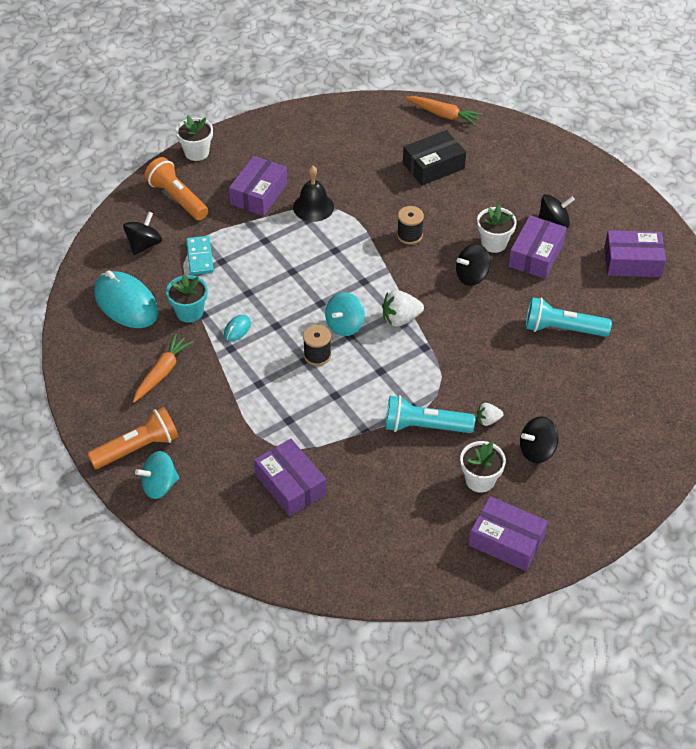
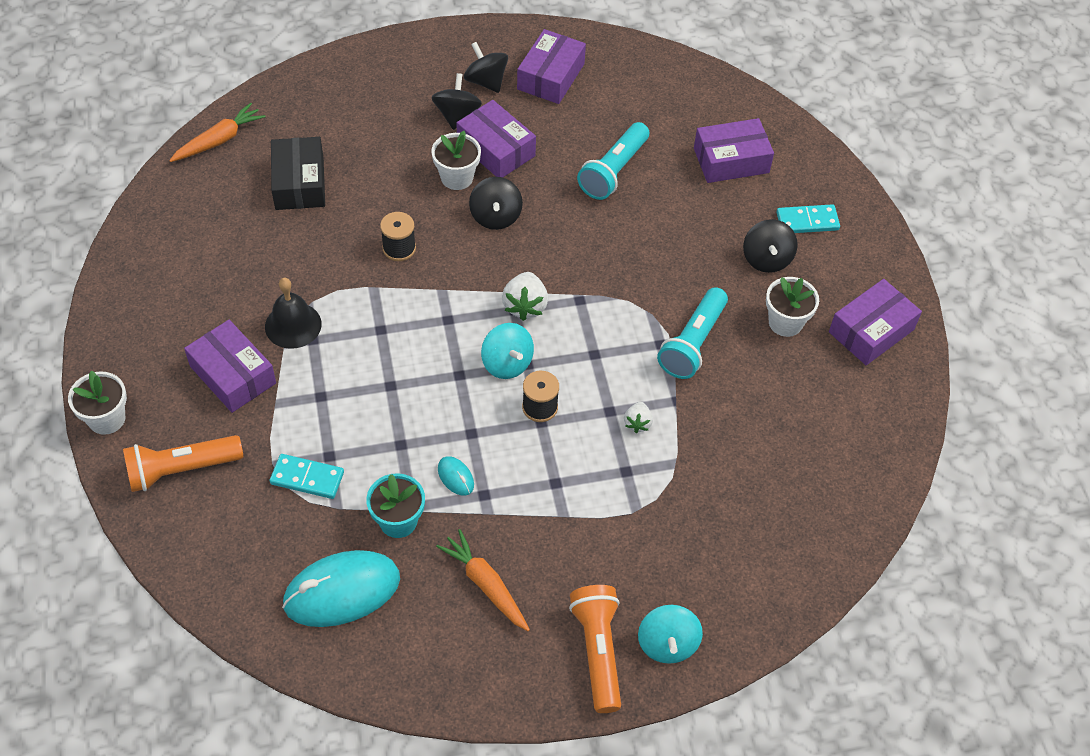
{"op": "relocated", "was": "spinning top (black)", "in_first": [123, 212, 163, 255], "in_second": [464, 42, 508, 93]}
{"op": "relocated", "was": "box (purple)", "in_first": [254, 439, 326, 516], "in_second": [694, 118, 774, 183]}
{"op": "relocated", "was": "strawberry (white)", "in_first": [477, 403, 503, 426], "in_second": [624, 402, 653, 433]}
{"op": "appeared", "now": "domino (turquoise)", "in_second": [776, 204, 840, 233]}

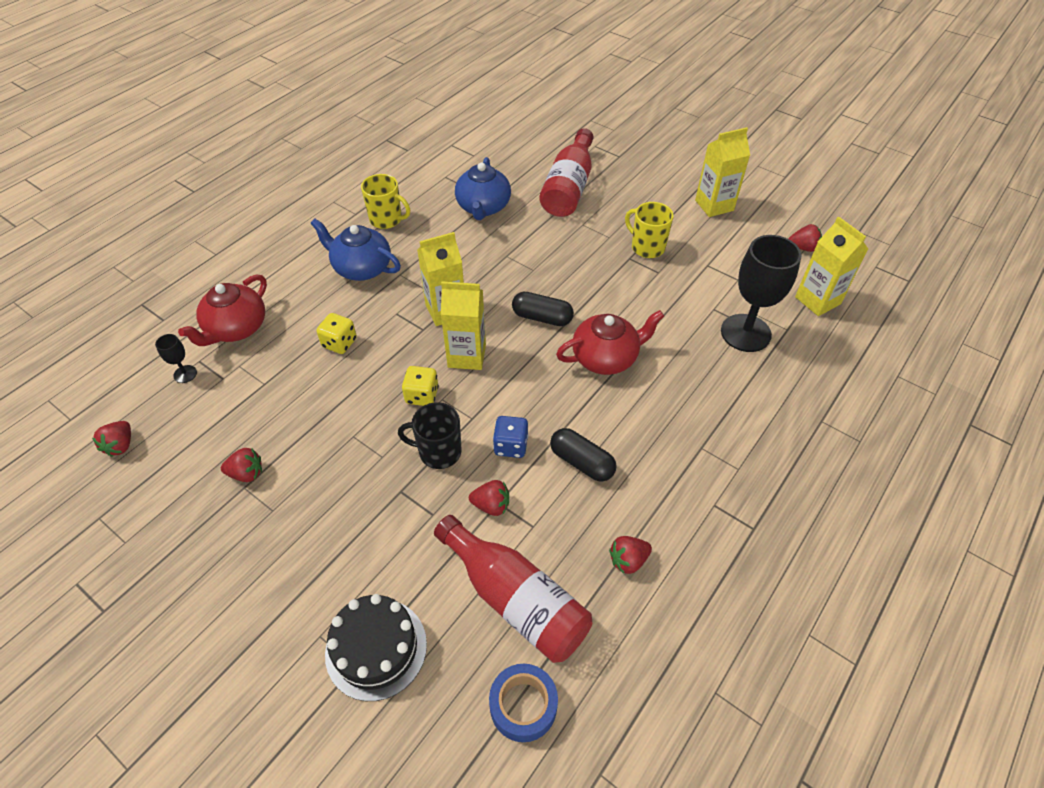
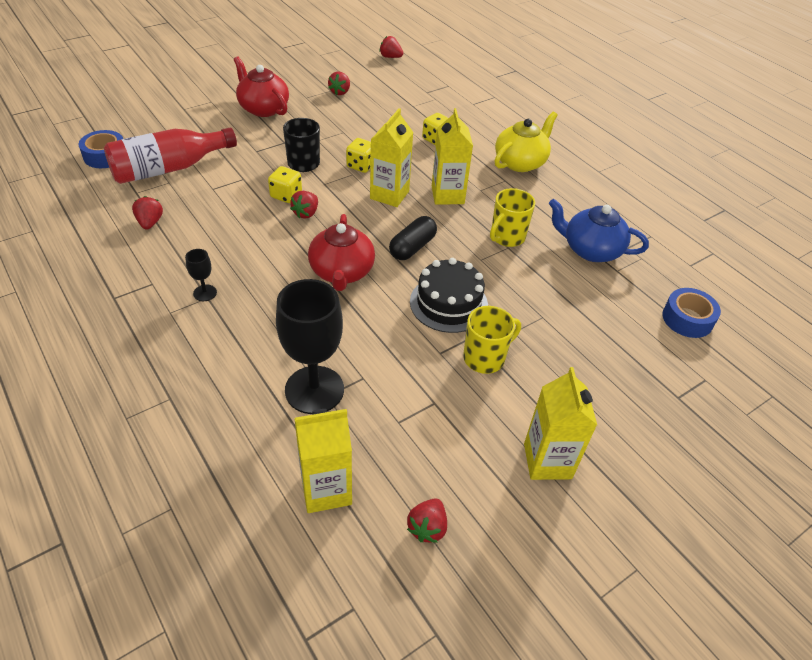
{"op": "relocated", "was": "goblet (black)", "in_first": [155, 334, 197, 383], "in_second": [185, 249, 217, 301]}
{"op": "relocated", "was": "teapot (red)", "in_first": [178, 275, 267, 346], "in_second": [234, 56, 289, 117]}
{"op": "colour", "was": "teapot (blue)", "now": "teapot (yellow)", "in_first": [310, 218, 401, 281], "in_second": [494, 112, 558, 172]}
{"op": "relocated", "was": "cake (black)", "in_first": [325, 594, 427, 701], "in_second": [410, 258, 488, 333]}
{"op": "relocated", "was": "mug (yellow)", "in_first": [361, 174, 410, 229], "in_second": [490, 188, 535, 247]}
{"op": "relocated", "was": "strawberry (red)", "in_first": [469, 480, 509, 516], "in_second": [290, 191, 318, 219]}
{"op": "colour", "was": "dice (blue)", "now": "dice (yellow)", "in_first": [493, 416, 528, 458], "in_second": [268, 166, 302, 203]}
{"op": "missing", "was": "bottle (red)", "in_first": [539, 128, 593, 217]}
{"op": "missing", "was": "capsule (black)", "in_first": [550, 428, 617, 482]}
{"op": "appeared", "now": "tape (blue)", "in_second": [662, 288, 721, 338]}

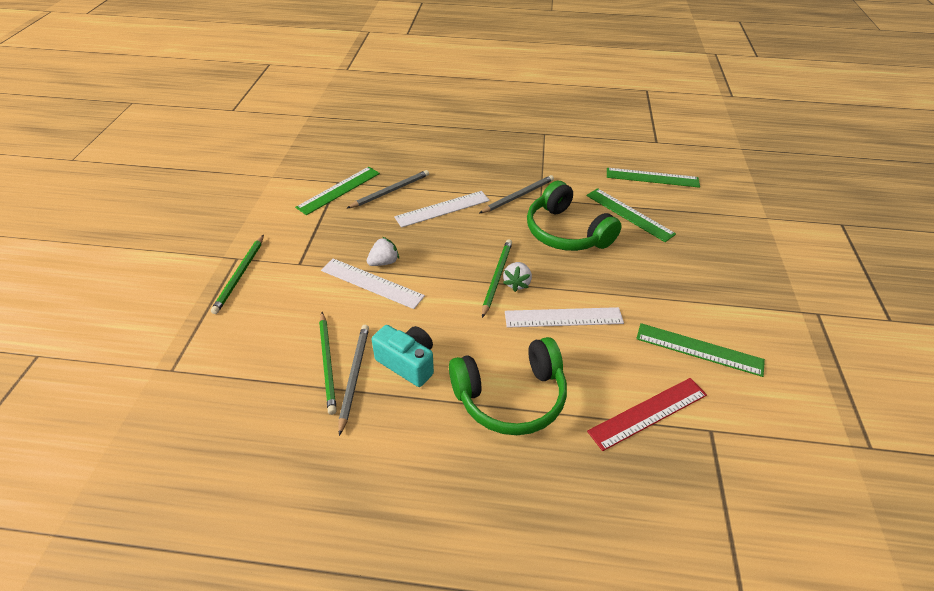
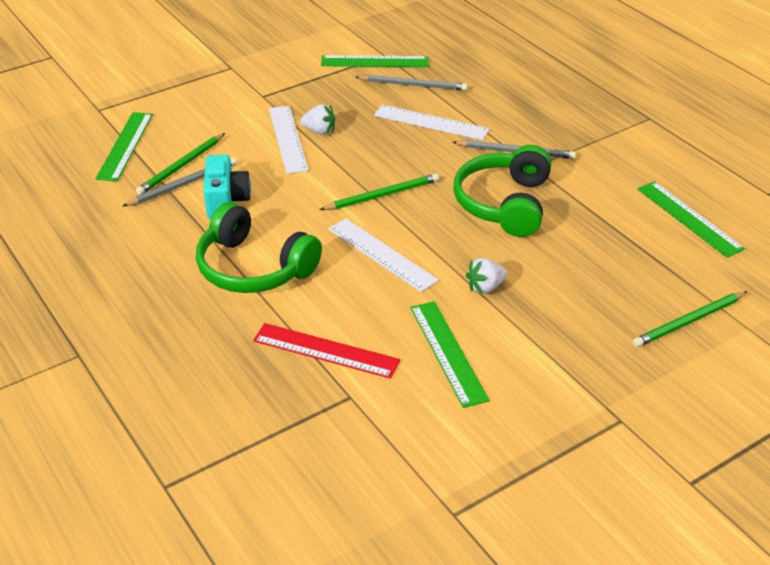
{"op": "relocated", "was": "pencil (green)", "in_first": [211, 235, 264, 314], "in_second": [633, 291, 748, 347]}
{"op": "relocated", "was": "strawberry (white)", "in_first": [503, 262, 532, 292], "in_second": [466, 258, 507, 294]}
{"op": "relocated", "was": "ruler (green)", "in_first": [586, 188, 676, 242], "in_second": [96, 112, 153, 181]}

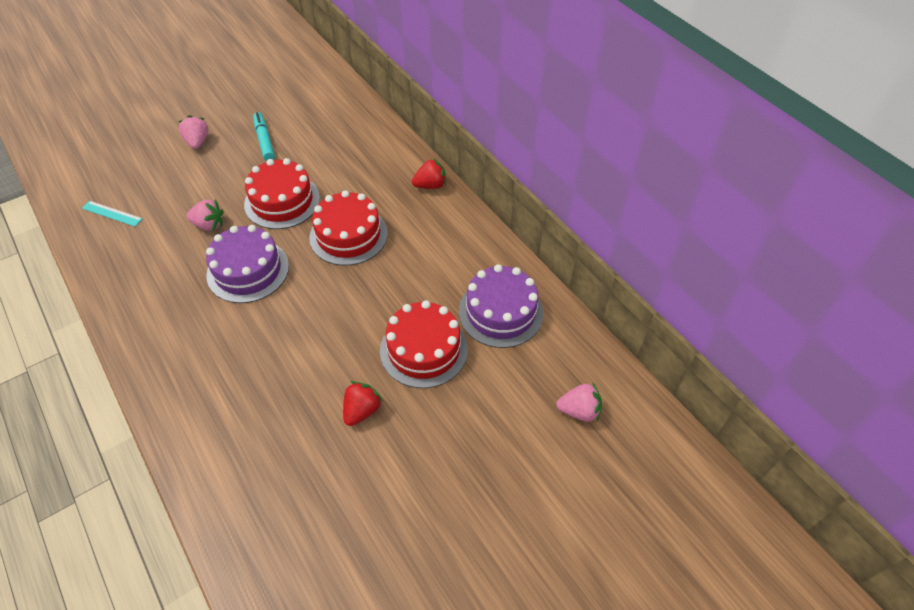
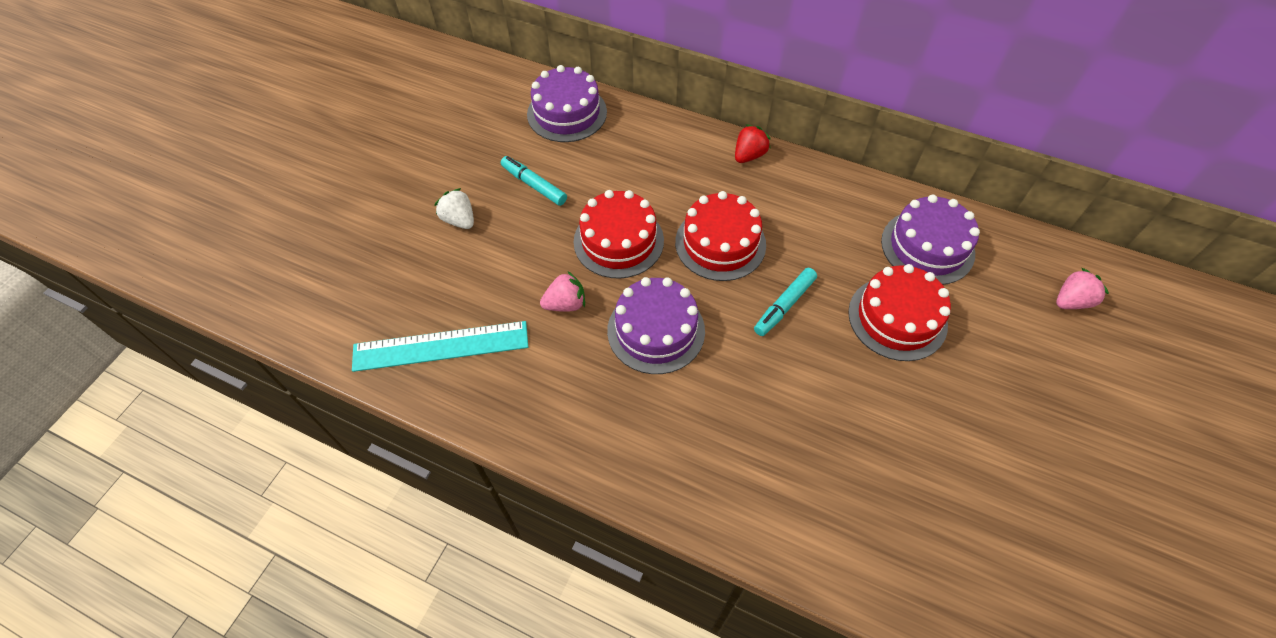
{"op": "size", "was": "ruler (turquoise)", "in_first": [82, 201, 143, 227], "in_second": [352, 321, 528, 372], "ratio": 2.04}
{"op": "colour", "was": "strawberry (pink)", "now": "strawberry (white)", "in_first": [178, 115, 209, 149], "in_second": [434, 188, 474, 229]}
{"op": "missing", "was": "strawberry (red)", "in_first": [343, 381, 383, 426]}
{"op": "appeared", "now": "cake (purple)", "in_second": [527, 65, 607, 142]}
{"op": "appeared", "now": "marker (turquoise)", "in_second": [754, 268, 817, 336]}

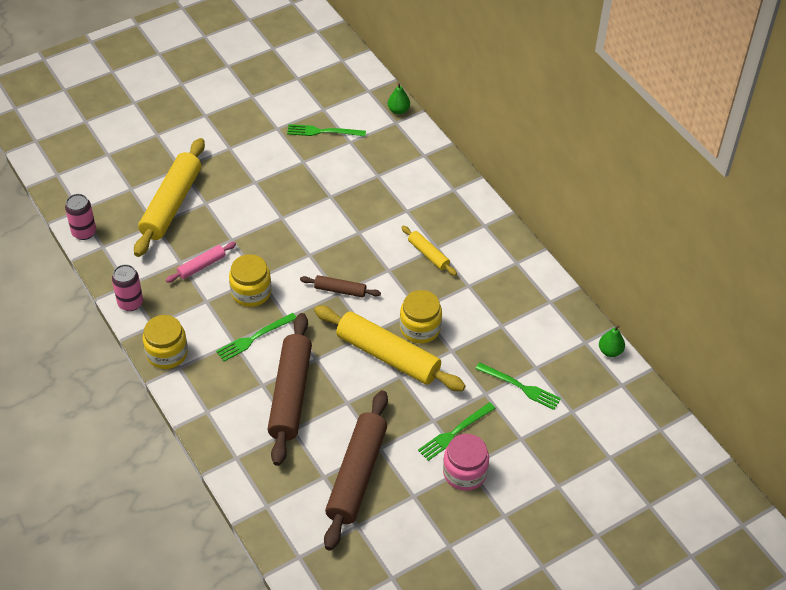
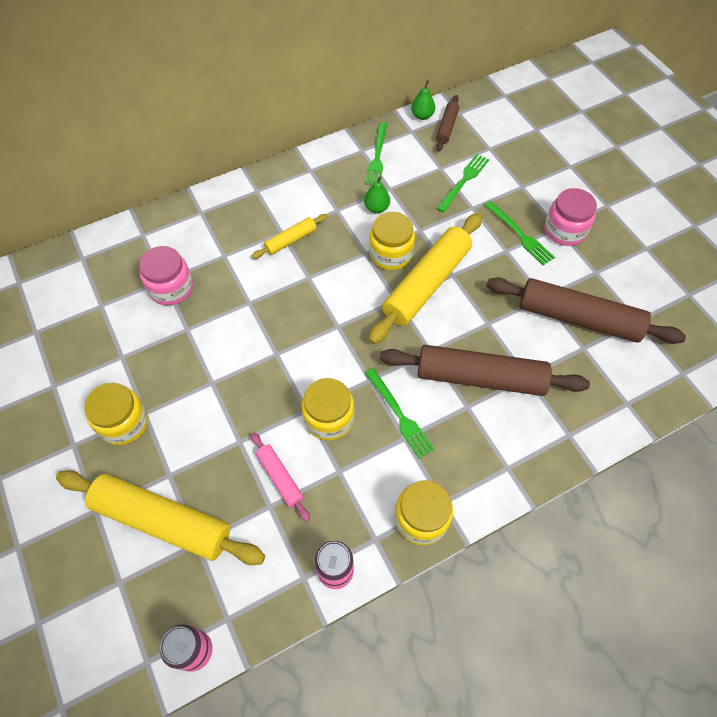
{"op": "relocated", "was": "fork (green)", "in_first": [287, 124, 366, 137], "in_second": [365, 122, 387, 185]}
{"op": "relocated", "was": "rolling pin (brown)", "in_first": [300, 275, 381, 298], "in_second": [436, 95, 459, 151]}
{"op": "relocated", "was": "pear (green)", "in_first": [388, 83, 410, 114], "in_second": [364, 176, 390, 213]}
{"op": "appeared", "now": "jar (yellow)", "in_second": [84, 383, 148, 445]}
{"op": "appeared", "now": "jar (pink)", "in_second": [139, 246, 193, 305]}

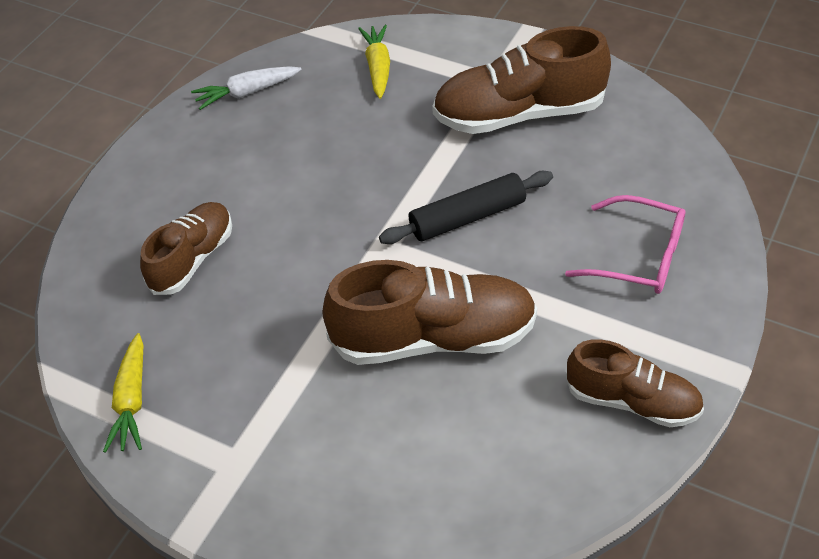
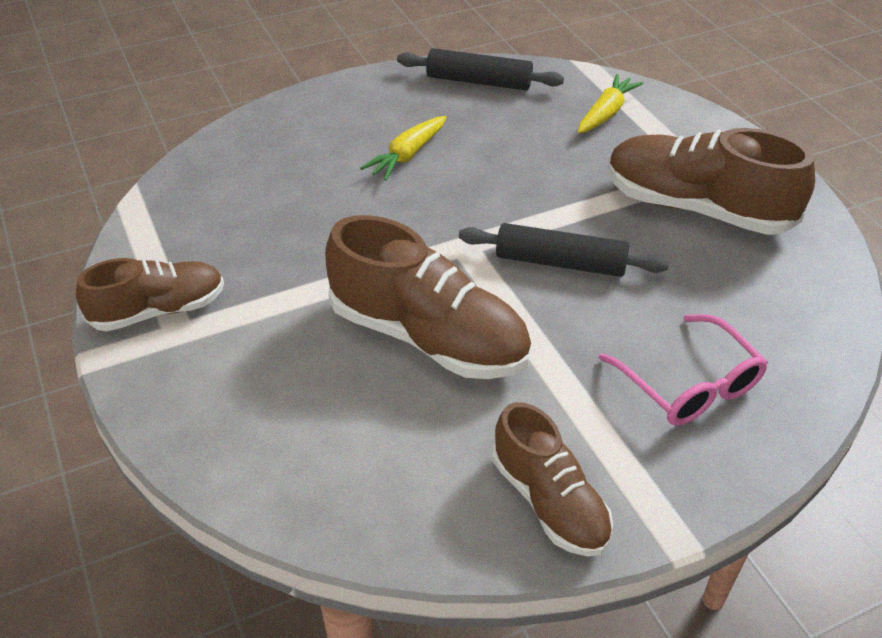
{"op": "relocated", "was": "carrot (yellow)", "in_first": [103, 333, 144, 453], "in_second": [360, 116, 447, 181]}
{"op": "relocated", "was": "shoe (brown)", "in_first": [140, 202, 232, 295], "in_second": [76, 258, 224, 331]}
{"op": "exchanged", "was": "carrot (white)", "now": "rolling pin (black)", "in_first": [191, 66, 302, 110], "in_second": [397, 48, 564, 90]}

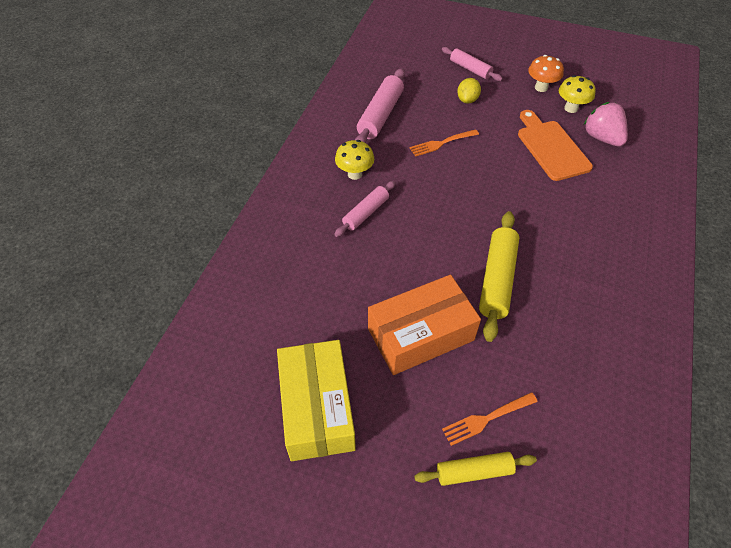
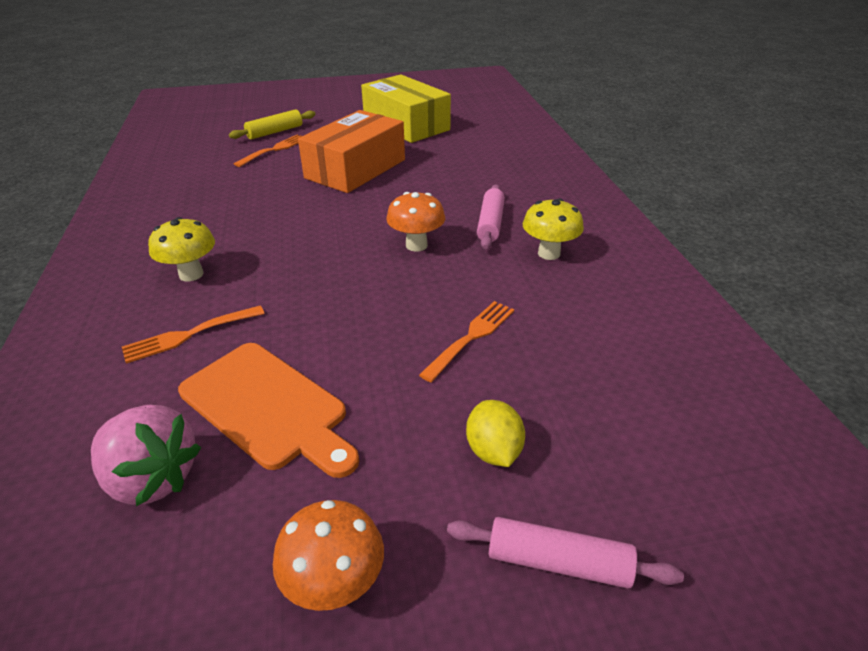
{"op": "missing", "was": "rolling pin (pink)", "in_first": [355, 68, 405, 143]}
{"op": "missing", "was": "rolling pin (yellow)", "in_first": [479, 211, 520, 342]}
{"op": "relocated", "was": "mushroom (yellow)", "in_first": [559, 75, 596, 113], "in_second": [148, 217, 215, 281]}
{"op": "appeared", "now": "fork (orange)", "in_second": [122, 305, 265, 364]}
{"op": "appeared", "now": "mushroom (orange)", "in_second": [386, 192, 445, 252]}

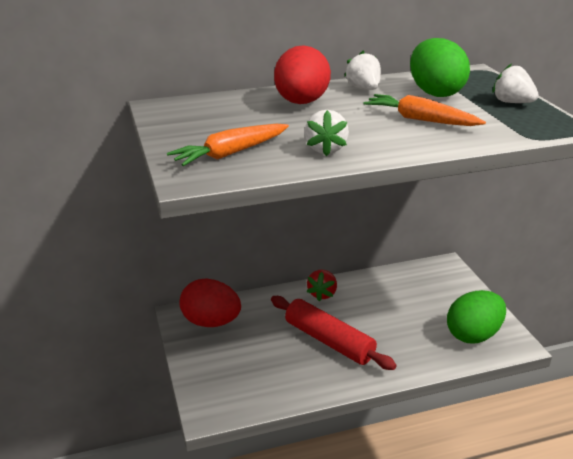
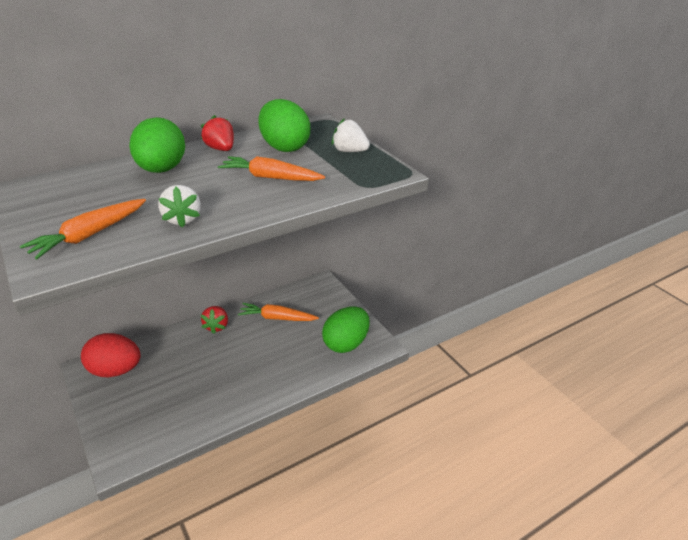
{"op": "missing", "was": "rolling pin (red)", "in_first": [271, 296, 396, 370]}
{"op": "colour", "was": "egg (red)", "now": "egg (green)", "in_first": [274, 45, 331, 104], "in_second": [129, 117, 185, 173]}
{"op": "colour", "was": "strawberry (white)", "now": "strawberry (red)", "in_first": [344, 51, 381, 90], "in_second": [201, 115, 234, 151]}
{"op": "appeared", "now": "carrot (orange)", "in_second": [238, 303, 319, 321]}

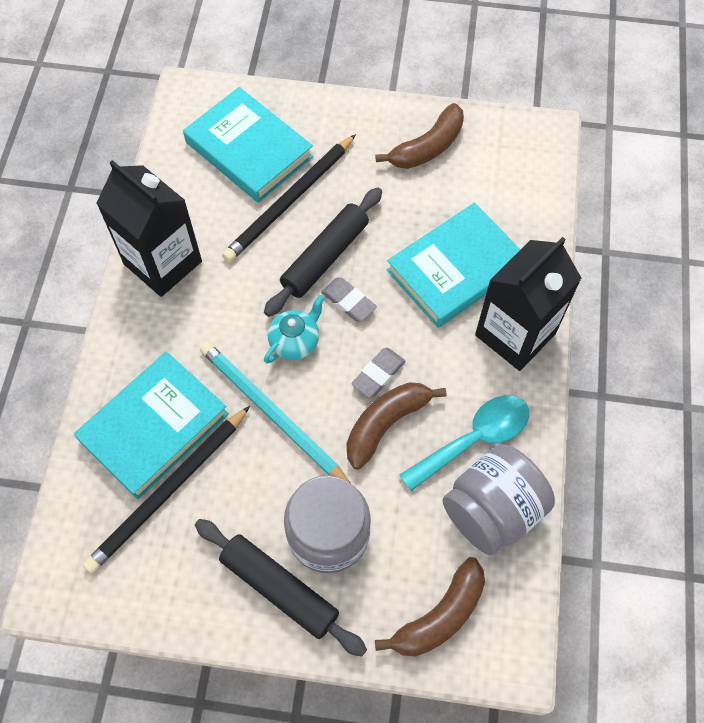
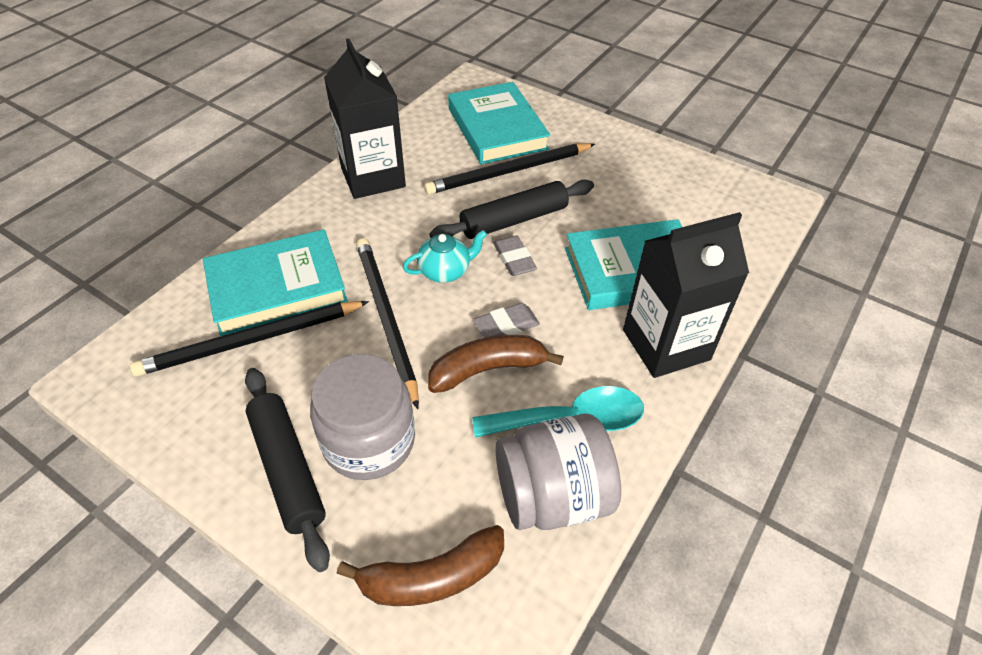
{"op": "colour", "was": "pencil (turquoise)", "now": "pencil (black)", "in_first": [200, 341, 350, 482], "in_second": [356, 238, 419, 409]}
{"op": "missing", "was": "banana (brown)", "in_first": [376, 103, 464, 169]}

